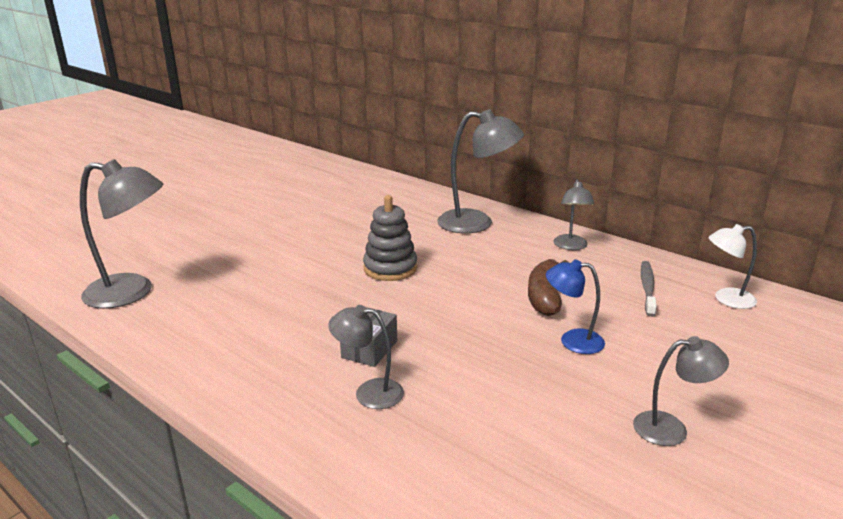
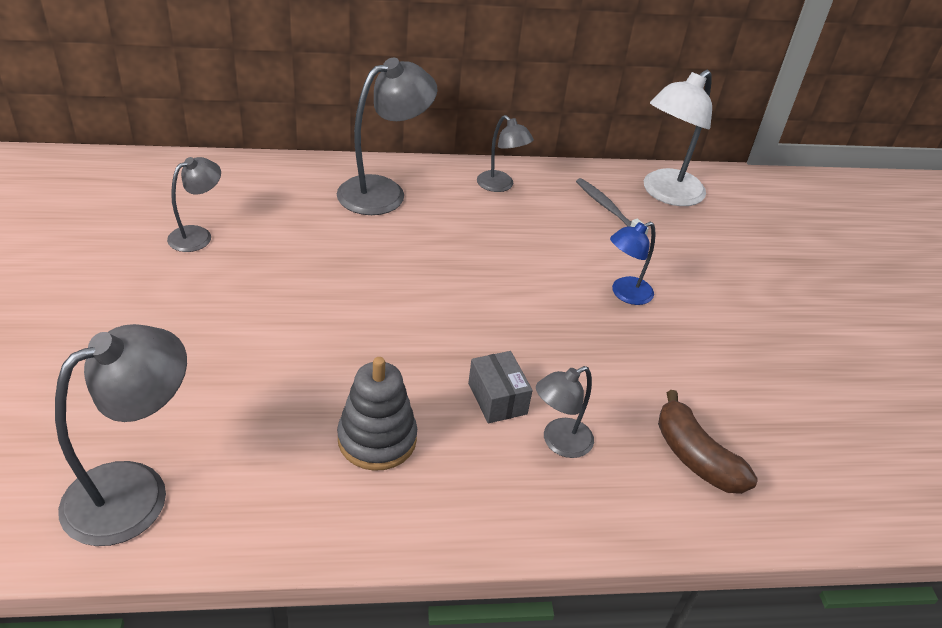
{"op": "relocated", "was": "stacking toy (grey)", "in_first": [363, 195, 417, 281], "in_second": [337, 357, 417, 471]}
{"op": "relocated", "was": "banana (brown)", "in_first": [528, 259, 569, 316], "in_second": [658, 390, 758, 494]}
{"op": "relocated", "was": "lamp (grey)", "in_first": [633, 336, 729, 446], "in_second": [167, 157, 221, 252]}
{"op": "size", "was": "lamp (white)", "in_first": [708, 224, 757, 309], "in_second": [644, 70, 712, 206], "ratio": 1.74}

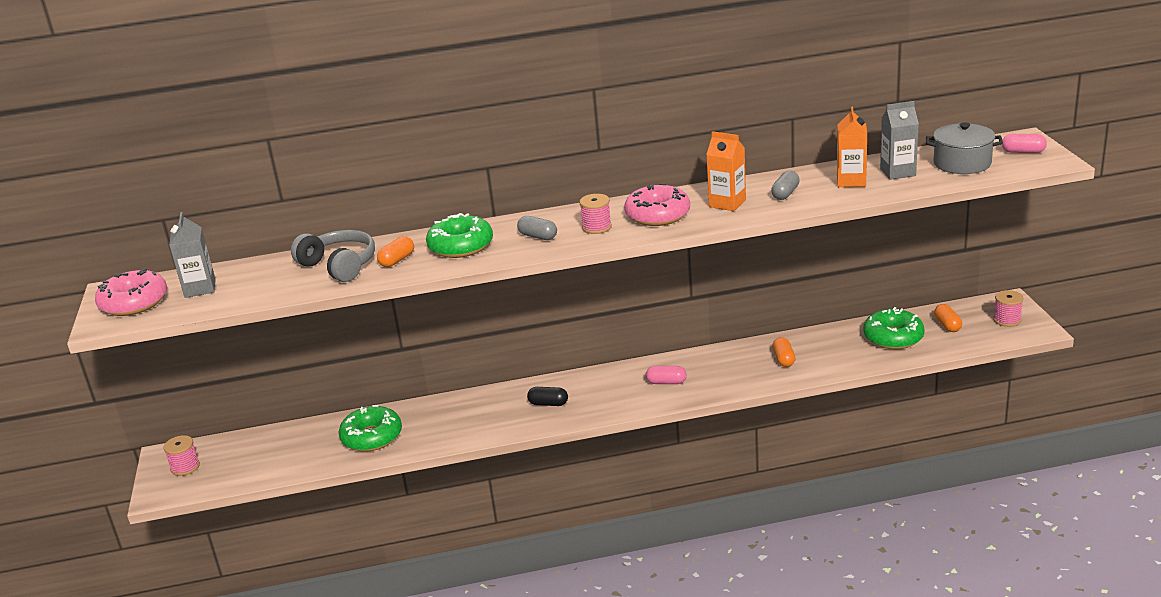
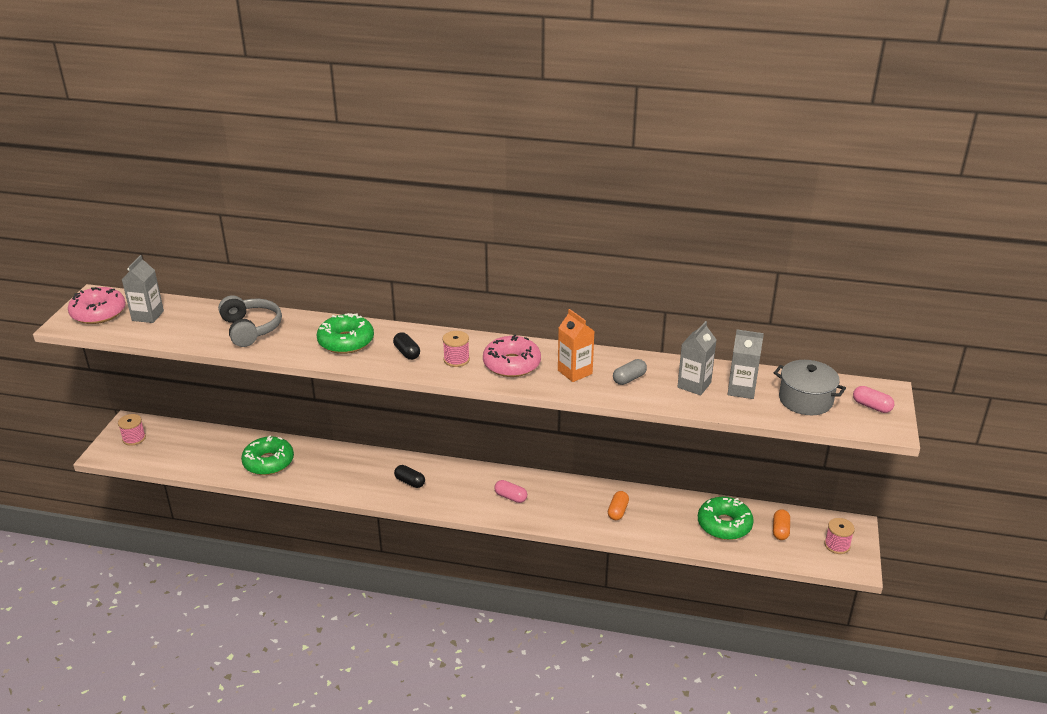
{"op": "missing", "was": "capsule (orange)", "in_first": [377, 236, 414, 267]}
{"op": "colour", "was": "capsule (grey)", "now": "capsule (black)", "in_first": [517, 216, 557, 240], "in_second": [393, 332, 420, 360]}
{"op": "colour", "was": "carton (orange)", "now": "carton (grey)", "in_first": [837, 106, 867, 187], "in_second": [678, 321, 717, 395]}

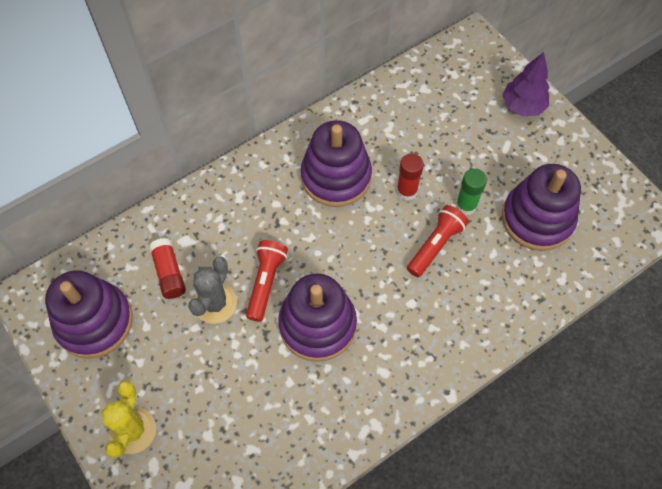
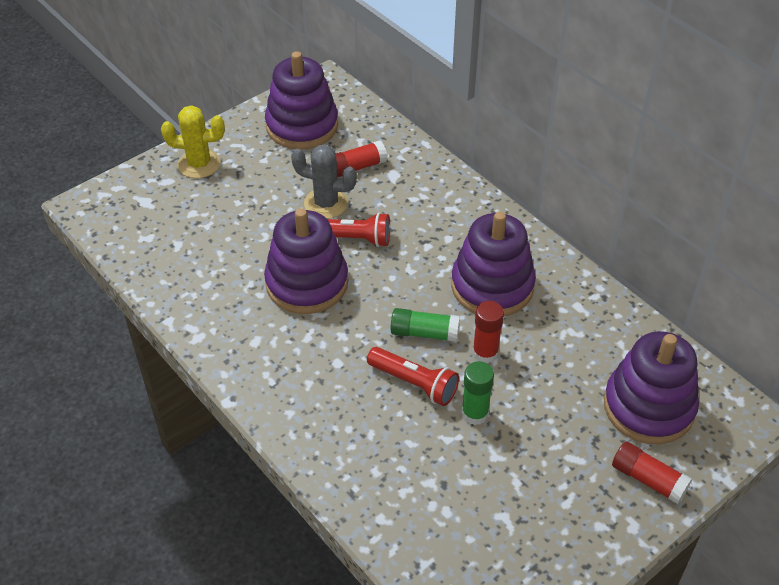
{"op": "exchanged", "was": "tree (purple)", "now": "glue stick (red)", "in_first": [502, 52, 550, 116], "in_second": [612, 441, 692, 504]}
{"op": "relocated", "was": "stacking toy (purple)", "in_first": [502, 164, 581, 251], "in_second": [604, 331, 699, 445]}
{"op": "appeared", "now": "glue stick (green)", "in_second": [391, 308, 460, 342]}

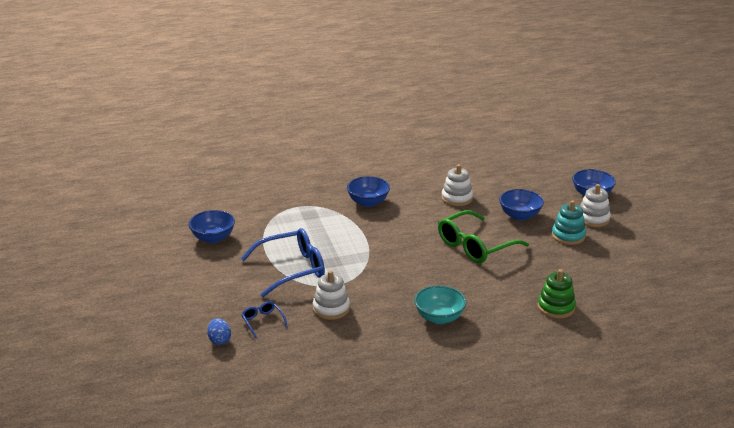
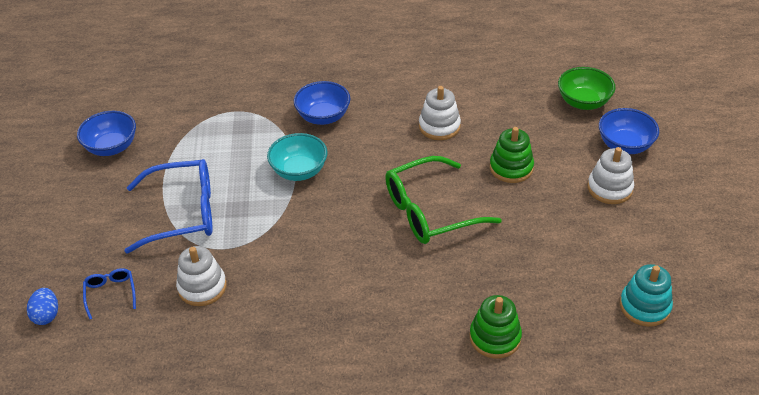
{"op": "relocated", "was": "bowl (turquoise)", "in_first": [414, 285, 466, 324], "in_second": [267, 133, 327, 181]}
{"op": "exchanged", "was": "bowl (blue)", "now": "stacking toy (green)", "in_first": [499, 189, 544, 220], "in_second": [490, 127, 534, 183]}
{"op": "relocated", "was": "stacking toy (turquoise)", "in_first": [552, 200, 586, 245], "in_second": [620, 264, 673, 327]}
{"op": "appeared", "now": "bowl (green)", "in_second": [558, 67, 616, 110]}

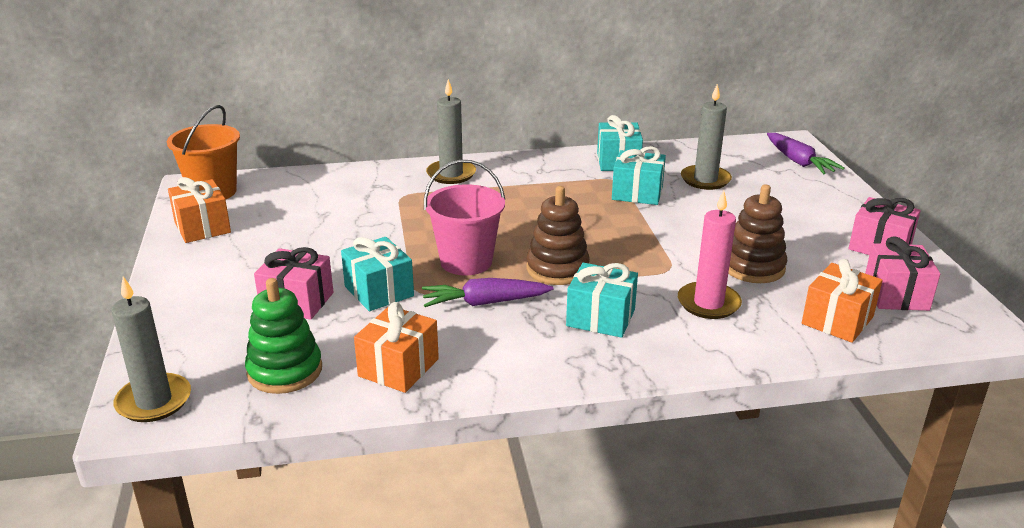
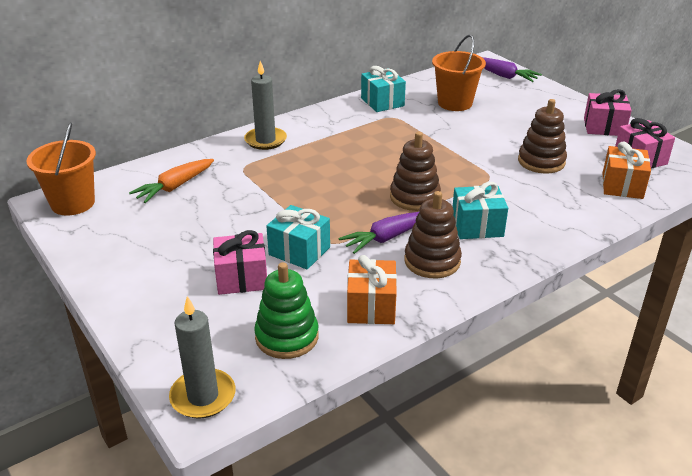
{"op": "missing", "was": "gift (orange)", "in_first": [168, 177, 231, 243]}
{"op": "missing", "was": "bucket (pink)", "in_first": [424, 160, 505, 275]}
{"op": "missing", "was": "gift (turquoise)", "in_first": [612, 146, 666, 205]}
{"op": "missing", "was": "candle (pink)", "in_first": [678, 191, 742, 319]}
{"op": "exchanged", "was": "candle (grey)", "now": "bucket (orange)", "in_first": [681, 84, 732, 190], "in_second": [432, 35, 486, 111]}
{"op": "appeared", "now": "carrot (orange)", "in_second": [129, 159, 214, 203]}
{"op": "appeared", "now": "stacking toy (brown)", "in_second": [404, 191, 462, 278]}

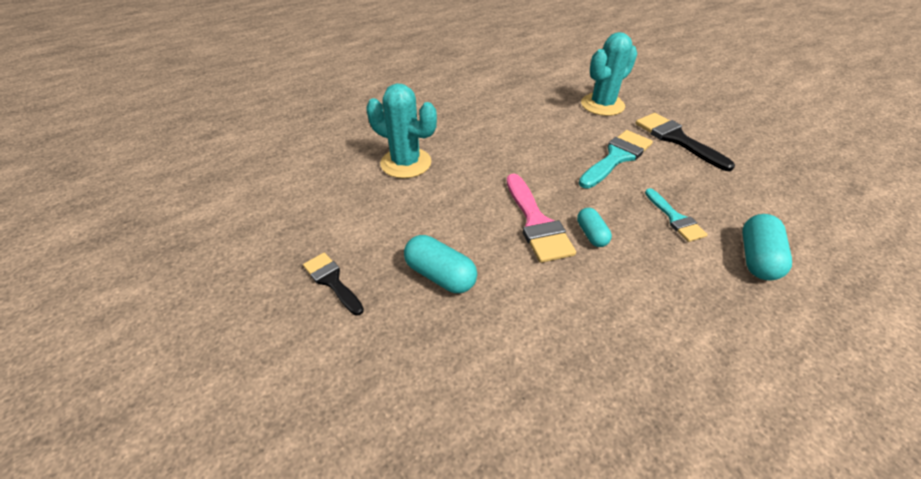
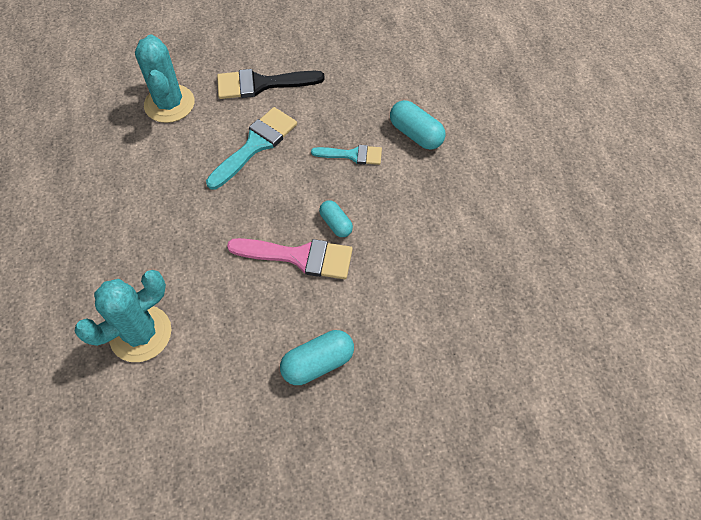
{"op": "missing", "was": "brush (black)", "in_first": [303, 253, 364, 315]}
{"op": "spun", "was": "capsule (turquoise)", "in_first": [577, 208, 612, 247], "in_second": [319, 200, 353, 237], "clockwise": 45}
{"op": "spun", "was": "brush (turquoise)", "in_first": [579, 130, 653, 189], "in_second": [206, 107, 297, 189], "clockwise": 60}

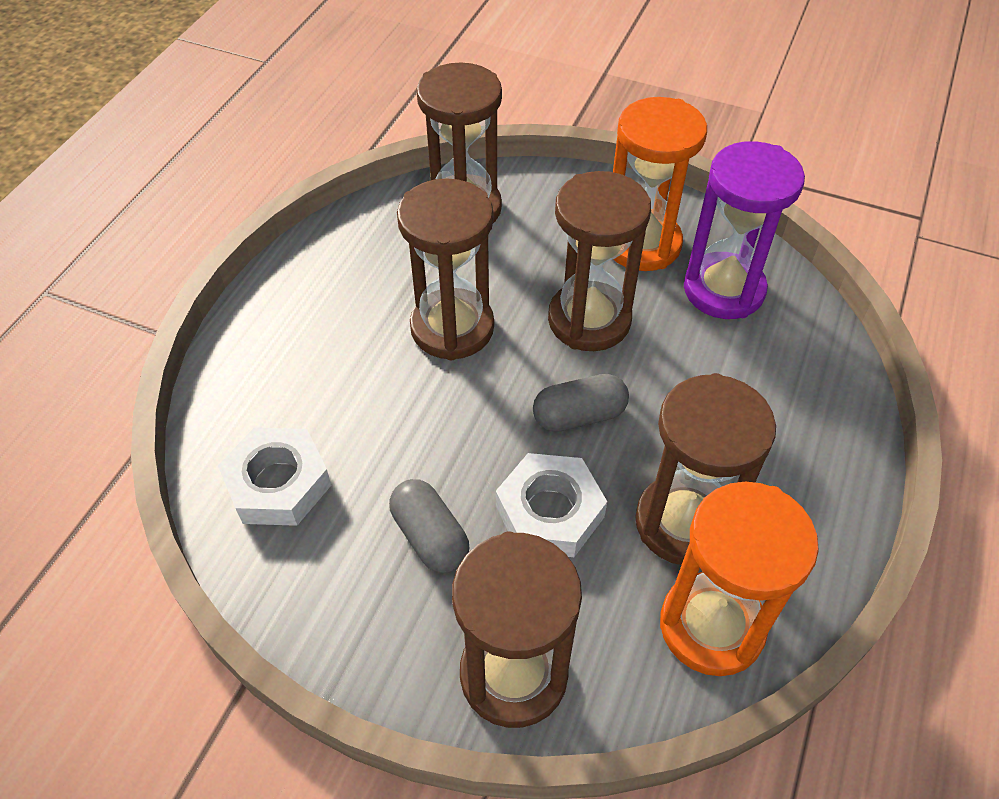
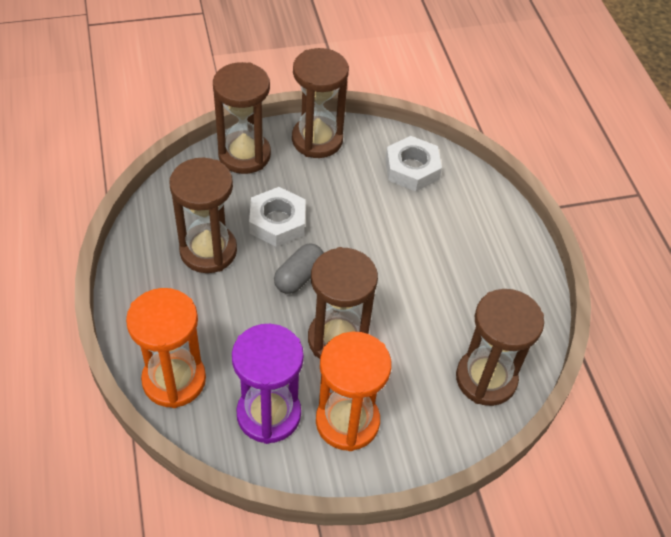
{"op": "missing", "was": "capsule (grey)", "in_first": [389, 479, 470, 573]}
{"op": "relocated", "was": "hourglass (brown)", "in_first": [397, 178, 494, 360], "in_second": [292, 48, 349, 158]}
{"op": "relocated", "was": "hourglass (orange)", "in_first": [660, 482, 819, 676], "in_second": [126, 288, 206, 408]}

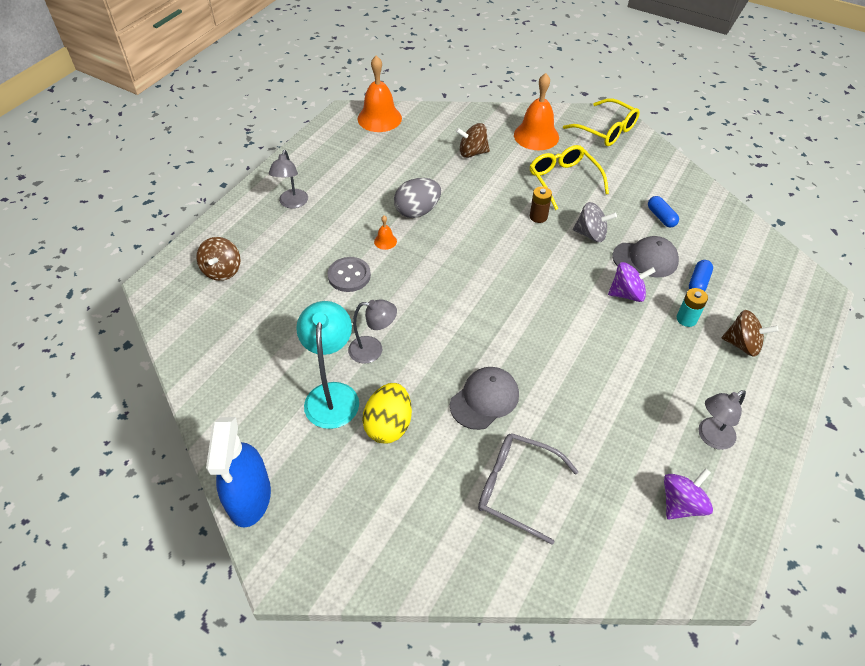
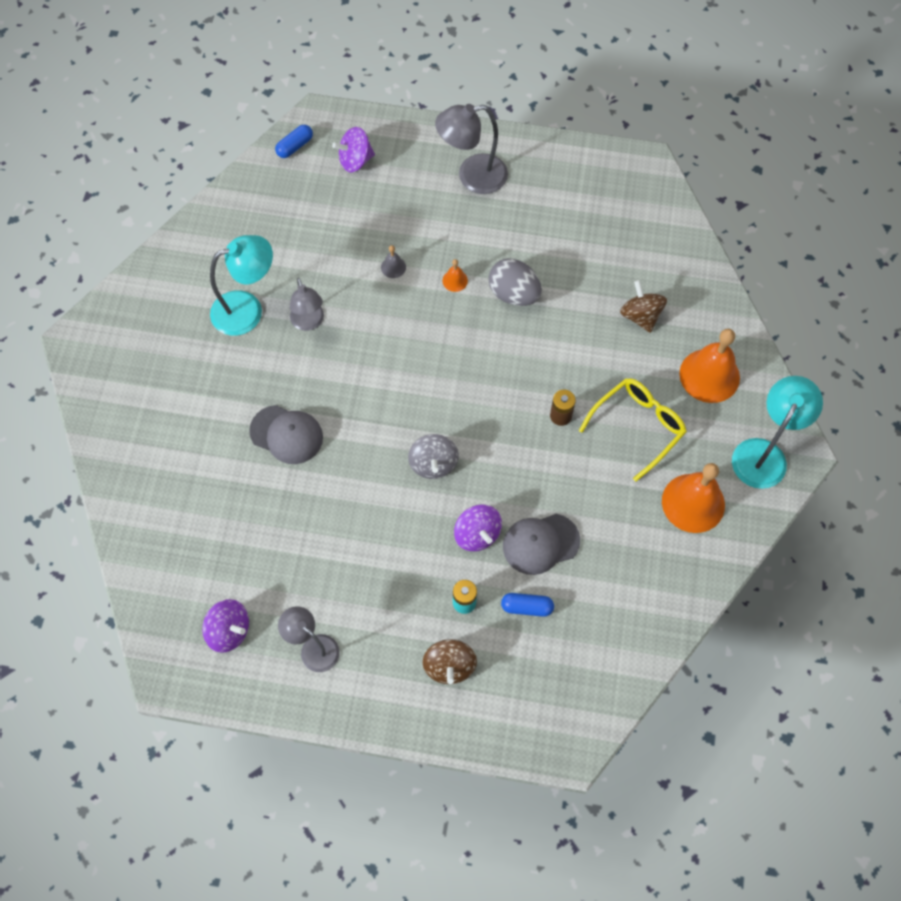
{"op": "colour", "was": "spinning top (brown)", "now": "spinning top (purple)", "in_first": [196, 237, 241, 281], "in_second": [332, 127, 375, 172]}
{"op": "missing", "was": "spray bottle (blue)", "in_first": [206, 417, 271, 528]}
{"op": "size", "was": "lamp (grey)", "in_first": [269, 150, 308, 209], "in_second": [435, 104, 508, 194], "ratio": 1.52}
{"op": "exchanged", "was": "button (grey)", "now": "bell (grey)", "in_first": [328, 257, 371, 292], "in_second": [381, 245, 406, 278]}
{"op": "relocated", "was": "bell (orange)", "in_first": [357, 56, 402, 132], "in_second": [662, 463, 725, 533]}
{"op": "missing", "was": "egg (yellow)", "in_first": [362, 383, 412, 443]}
{"op": "missing", "was": "glasses (grey)", "in_first": [478, 433, 579, 545]}
{"op": "exchanged", "was": "glasses (yellow)", "now": "lamp (turquoise)", "in_first": [563, 98, 640, 146], "in_second": [732, 376, 823, 489]}
{"op": "relocated", "was": "spinning top (grey)", "in_first": [573, 202, 617, 242], "in_second": [408, 434, 459, 479]}
{"op": "spun", "was": "cap (grey)", "in_first": [612, 236, 679, 278], "in_second": [503, 514, 580, 575], "clockwise": 90}
{"op": "relocated", "was": "capsule (blue)", "in_first": [648, 196, 679, 228], "in_second": [275, 125, 313, 158]}

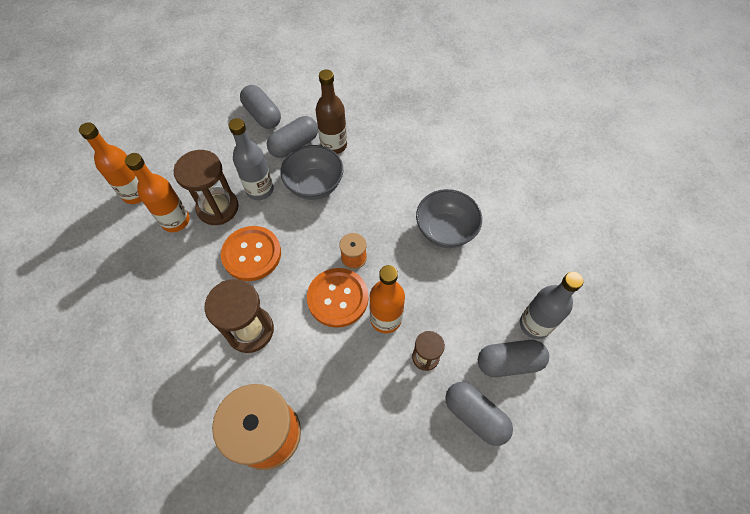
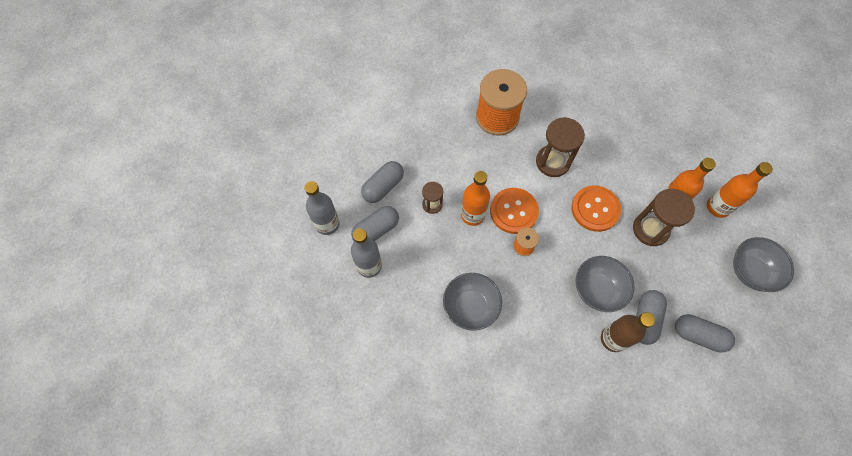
{"op": "relocated", "was": "bottle (grey)", "in_first": [229, 118, 274, 200], "in_second": [304, 181, 340, 235]}
{"op": "spun", "was": "capsule (grey)", "in_first": [445, 382, 513, 446], "in_second": [361, 161, 404, 203], "clockwise": -60}
{"op": "appeared", "now": "bowl (grey)", "in_second": [733, 237, 794, 292]}

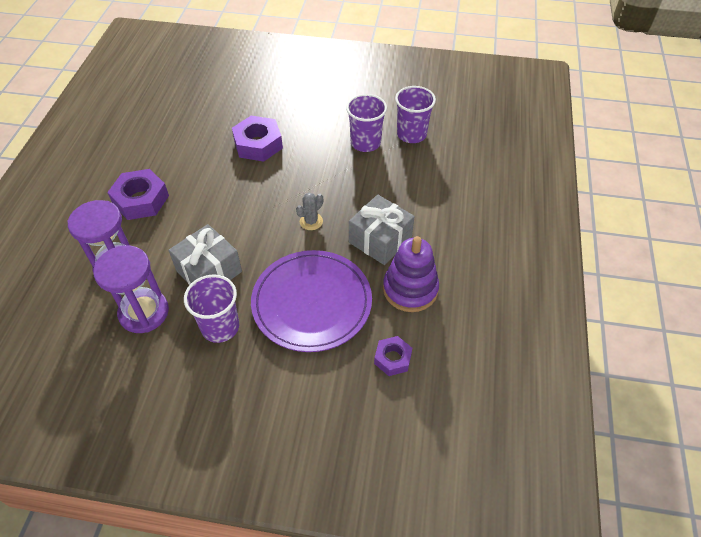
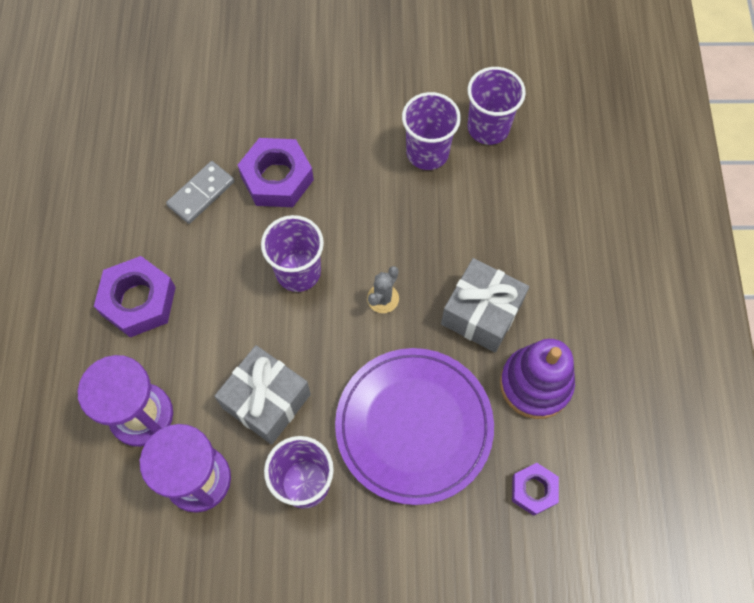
{"op": "appeared", "now": "domino (grey)", "in_second": [166, 161, 234, 224]}
{"op": "appeared", "now": "cup (purple)", "in_second": [261, 215, 324, 292]}

